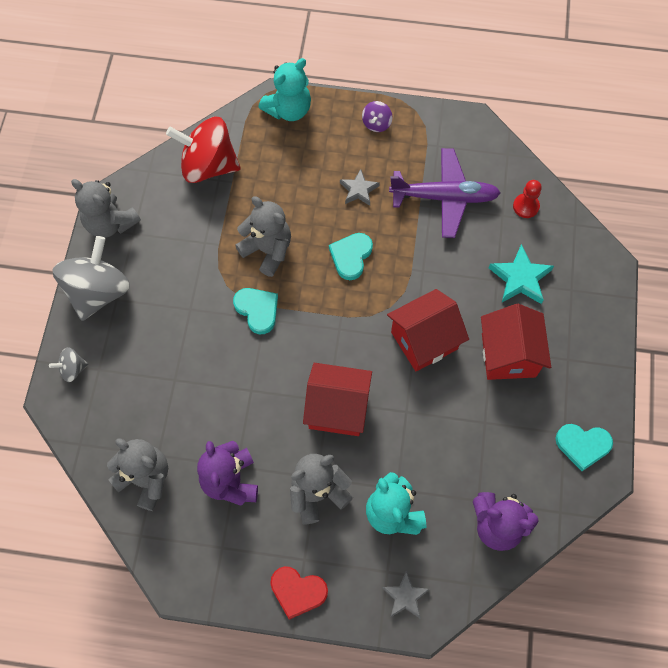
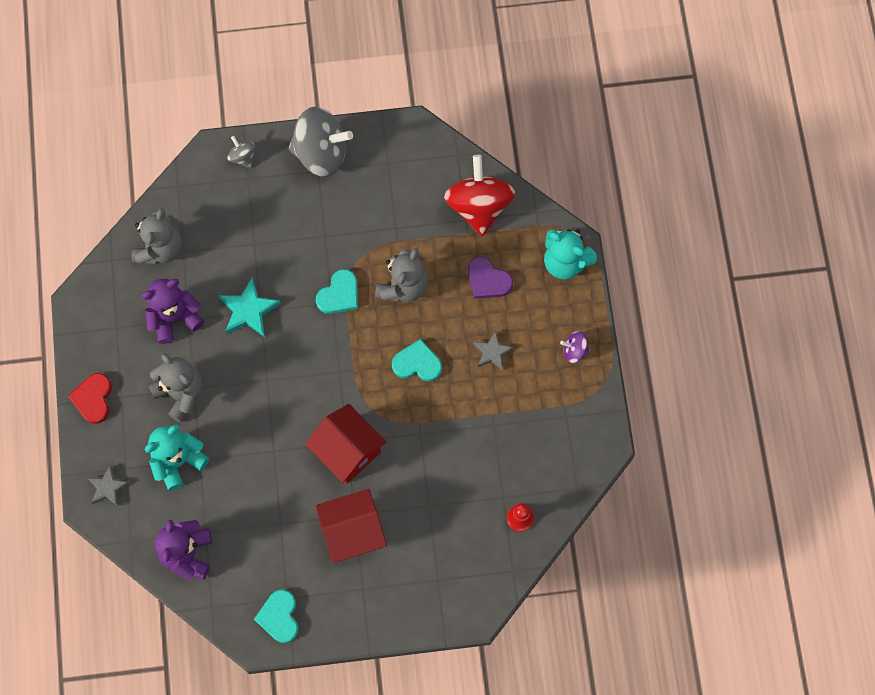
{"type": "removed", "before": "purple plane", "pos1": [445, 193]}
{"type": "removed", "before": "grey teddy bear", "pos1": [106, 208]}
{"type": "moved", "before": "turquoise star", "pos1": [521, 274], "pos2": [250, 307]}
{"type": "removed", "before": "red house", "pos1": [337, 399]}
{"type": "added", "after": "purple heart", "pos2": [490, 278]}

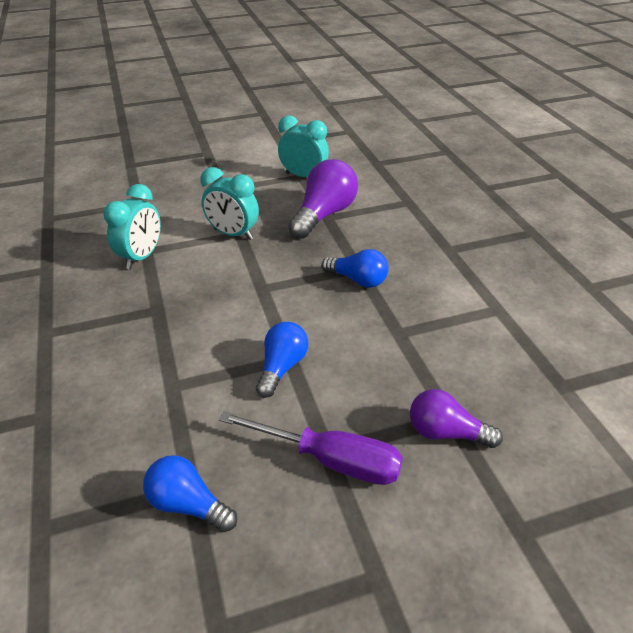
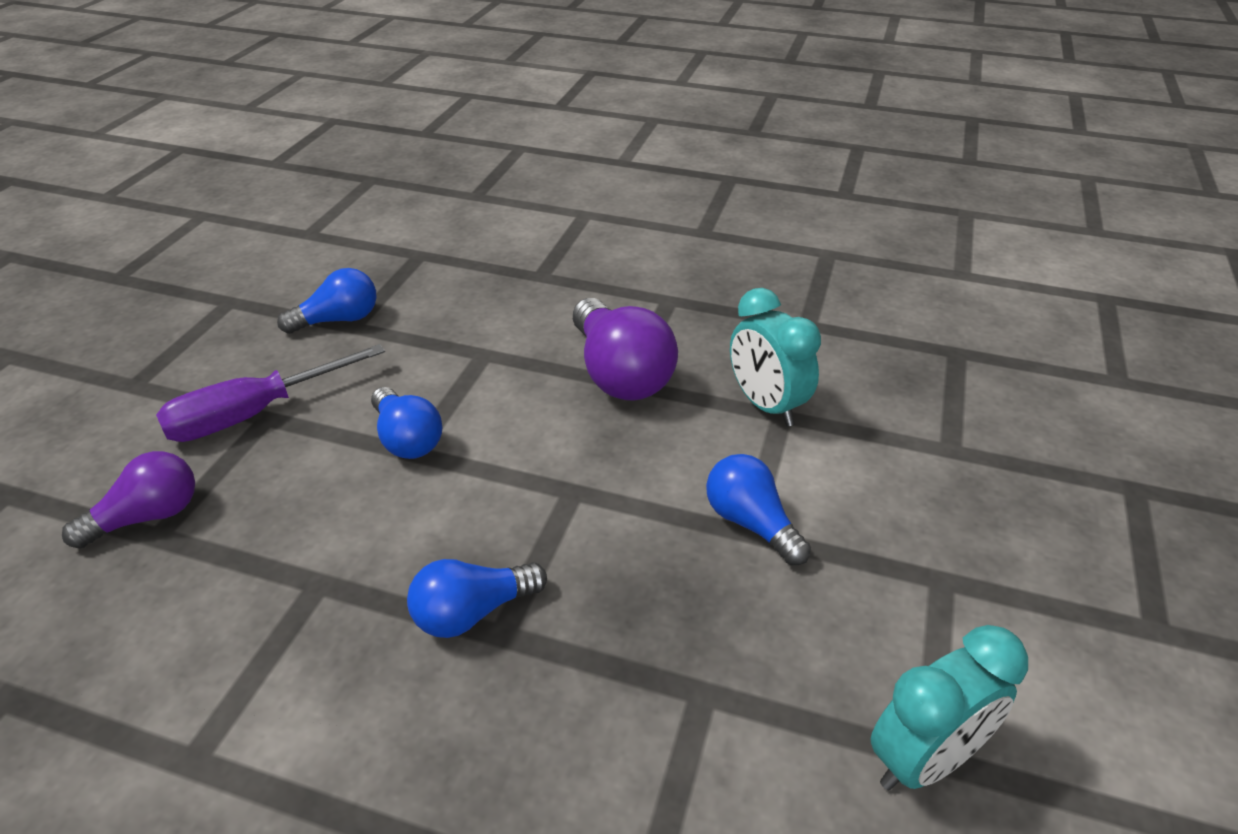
{"type": "moved", "before": "purple light bulb", "pos1": [323, 199], "pos2": [625, 349]}
{"type": "replaced", "before": "turquoise clock", "after": "blue light bulb", "pos1": [229, 203], "pos2": [758, 509]}

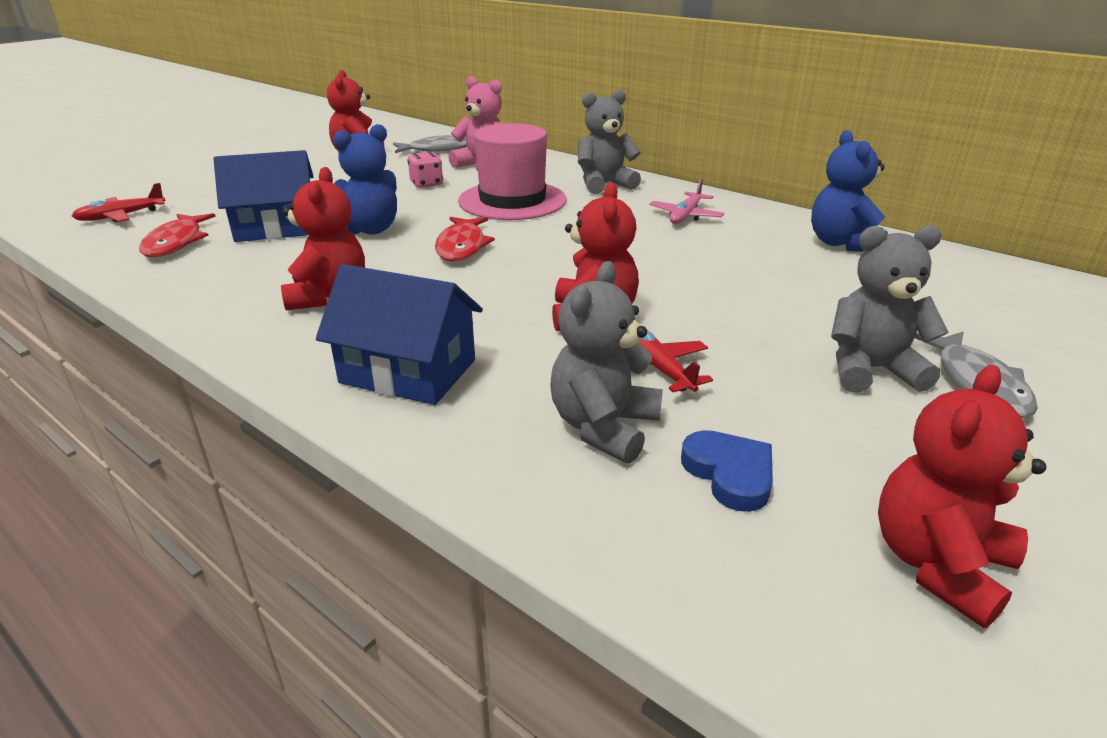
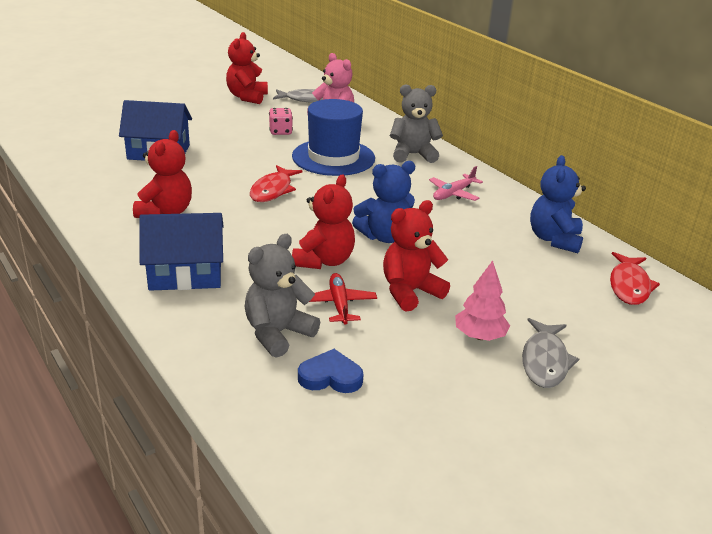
{"type": "recoloured", "before": "pink hat", "after": "blue hat", "pos1": [512, 171], "pos2": [333, 137]}
{"type": "moved", "before": "blue teddy bear", "pos1": [365, 179], "pos2": [383, 202]}
{"type": "removed", "before": "red plane", "pos1": [119, 202]}
{"type": "moved", "before": "red fish", "pos1": [177, 235], "pos2": [635, 278]}
{"type": "replaced", "before": "grey teddy bear", "after": "pink tree", "pos1": [890, 309], "pos2": [482, 300]}
{"type": "turned", "before": "blue house", "pos1": [399, 334], "pos2": [181, 252], "turn": -45}
{"type": "moved", "before": "red teddy bear", "pos1": [962, 496], "pos2": [416, 256]}
{"type": "turned", "before": "blue heart", "pos1": [727, 471], "pos2": [331, 371], "turn": -75}

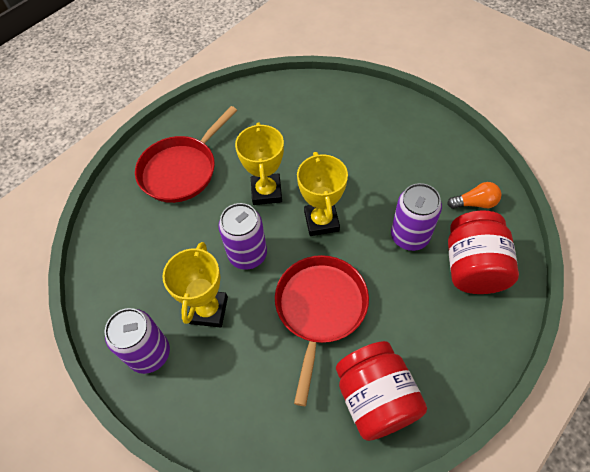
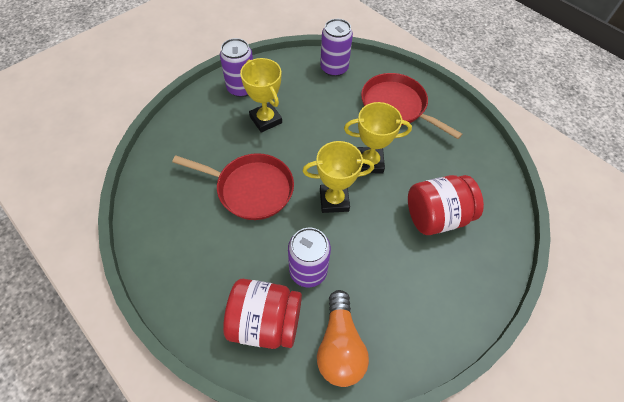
{"type": "resized", "before": "orange light bulb", "pos1": [474, 195], "pos2": [343, 338], "scale": 1.71}
{"type": "moved", "before": "purple can", "pos1": [242, 236], "pos2": [336, 48]}
{"type": "turned", "before": "yellow trophy", "pos1": [195, 284], "pos2": [261, 95], "turn": 45}
{"type": "moved", "before": "red jar", "pos1": [381, 391], "pos2": [446, 205]}

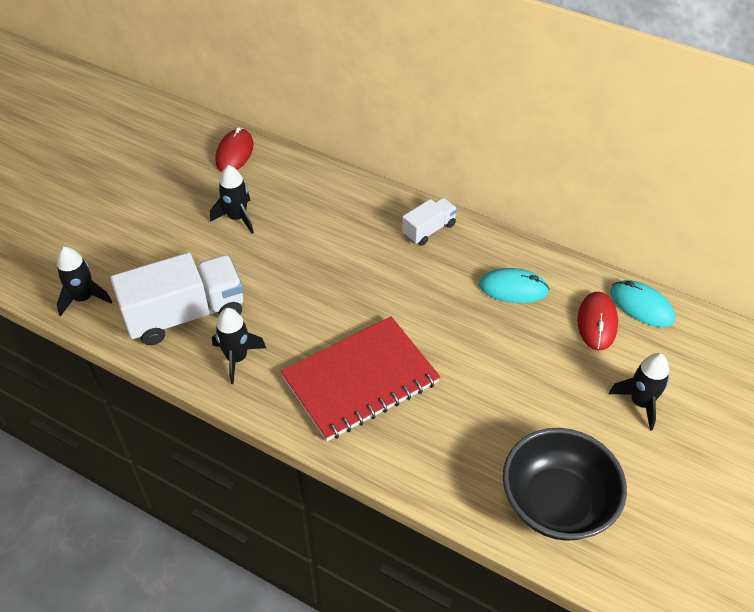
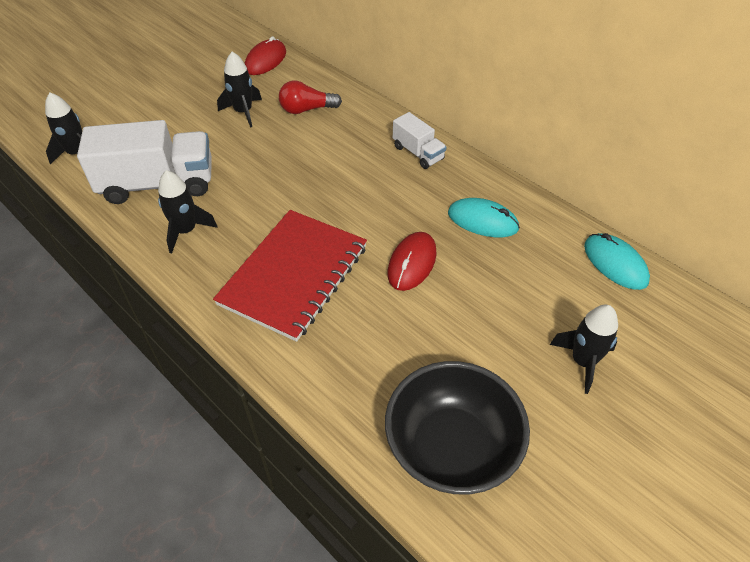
{"type": "turned", "before": "white truck", "pos1": [429, 222], "pos2": [420, 140], "turn": 75}
{"type": "moved", "before": "red mouse", "pos1": [597, 321], "pos2": [412, 261]}
{"type": "turned", "before": "red notebook", "pos1": [360, 378], "pos2": [290, 276], "turn": -45}
{"type": "added", "after": "red light bulb", "pos2": [310, 97]}

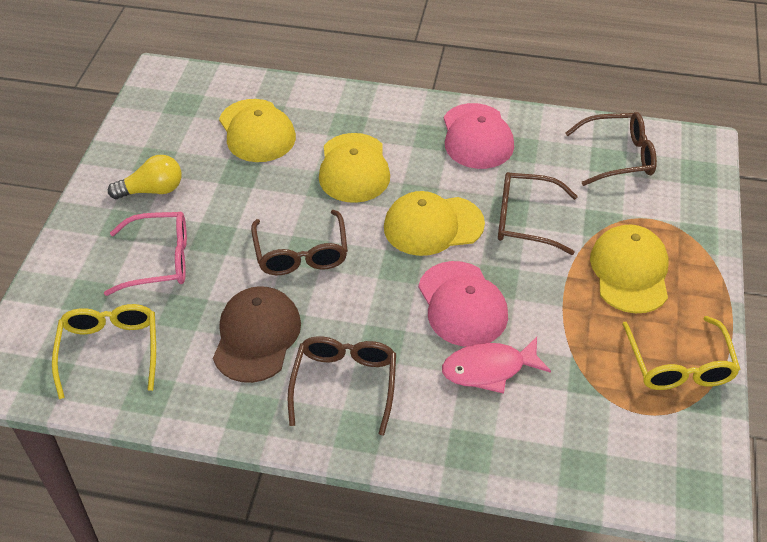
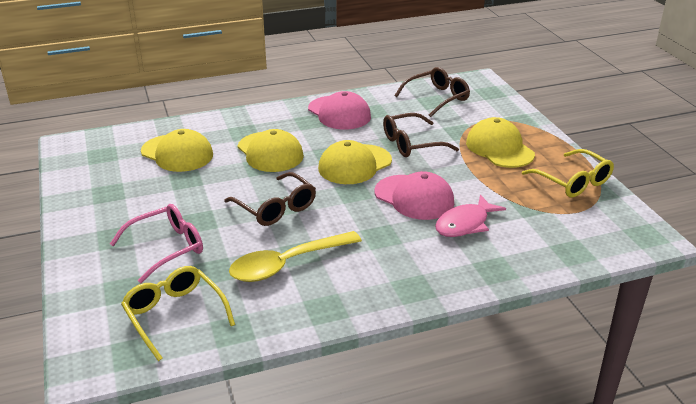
{"type": "removed", "before": "yellow light bulb", "pos1": [144, 177]}
{"type": "replaced", "before": "brown cap", "after": "yellow spoon", "pos1": [257, 334], "pos2": [295, 256]}
{"type": "removed", "before": "brown glasses", "pos1": [342, 386]}

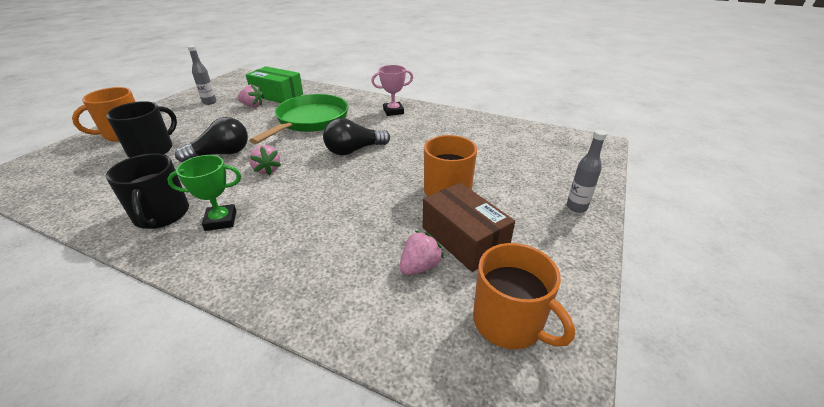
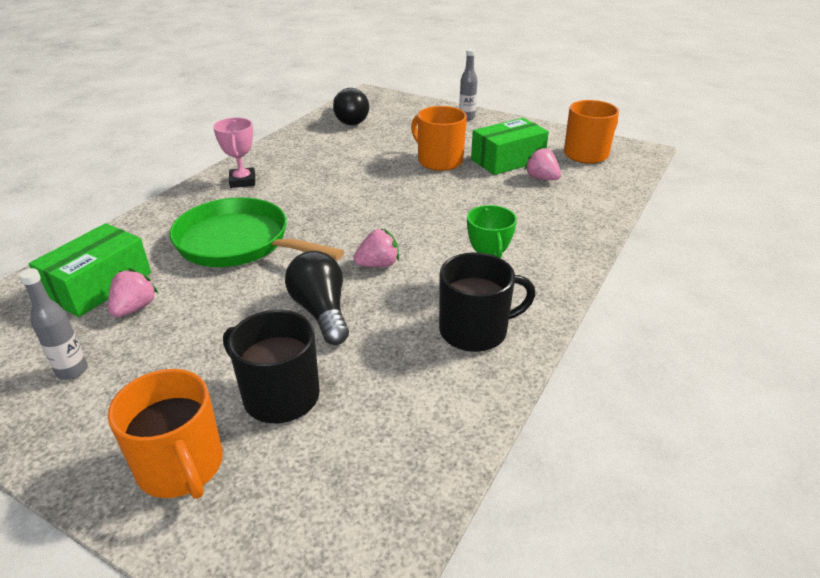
{"type": "moved", "before": "black light bulb", "pos1": [356, 137], "pos2": [351, 106]}
{"type": "recoloured", "before": "brown box", "after": "green box", "pos1": [468, 227], "pos2": [510, 146]}

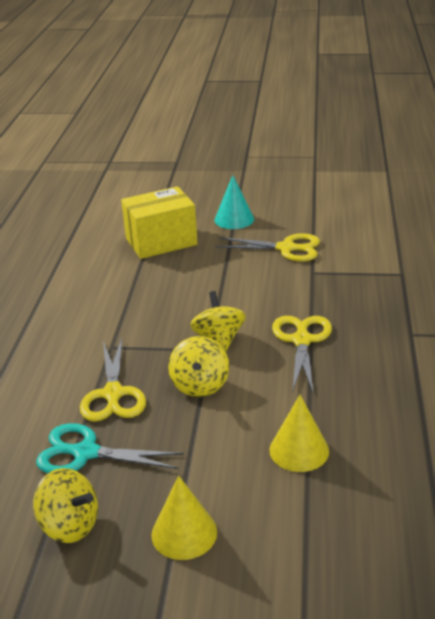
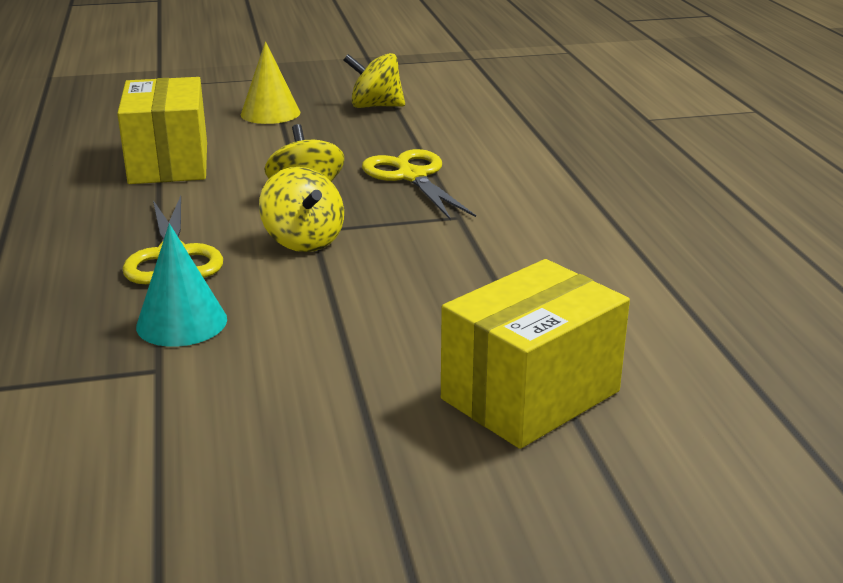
{"type": "moved", "before": "turquoise cone", "pos1": [234, 202], "pos2": [181, 285]}
{"type": "removed", "before": "yellow scissors", "pos1": [267, 247]}
{"type": "replaced", "before": "yellow cone", "after": "yellow box", "pos1": [299, 433], "pos2": [162, 130]}
{"type": "removed", "before": "turquoise scissors", "pos1": [110, 448]}

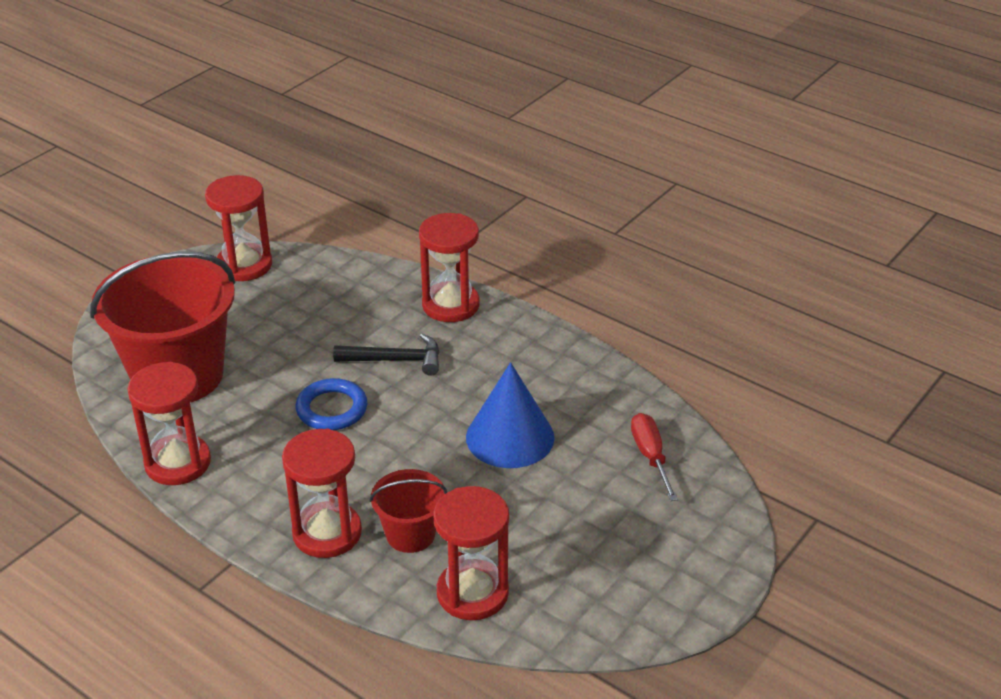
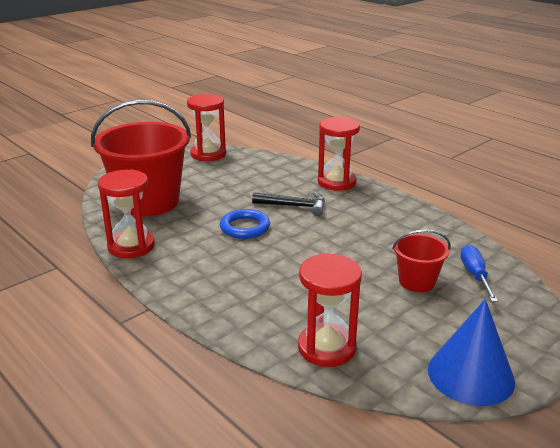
{"type": "moved", "before": "blue cone", "pos1": [510, 415], "pos2": [471, 352]}
{"type": "recoloured", "before": "red screwdriver", "after": "blue screwdriver", "pos1": [654, 457], "pos2": [479, 273]}
{"type": "removed", "before": "red hourglass", "pos1": [322, 493]}
{"type": "moved", "before": "red bucket", "pos1": [408, 511], "pos2": [421, 261]}

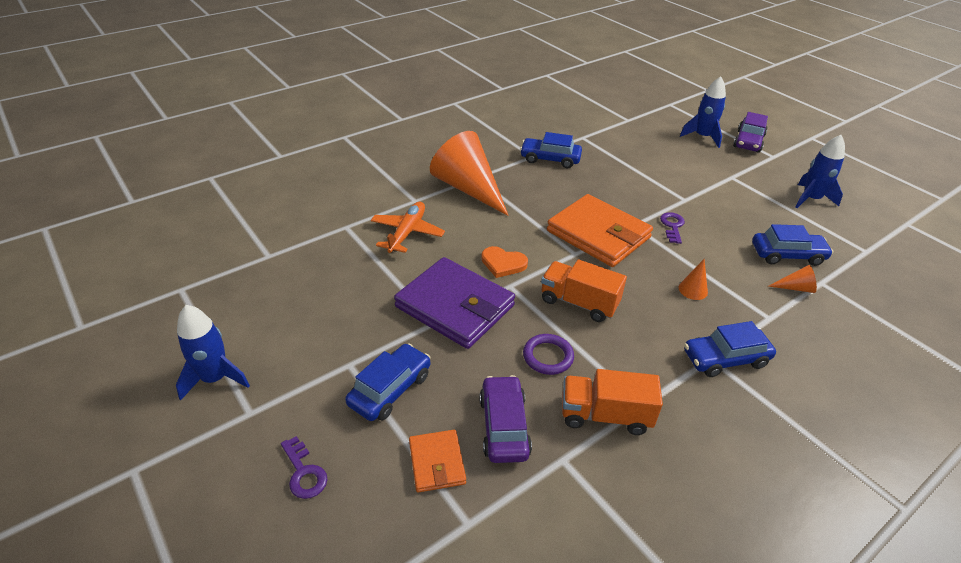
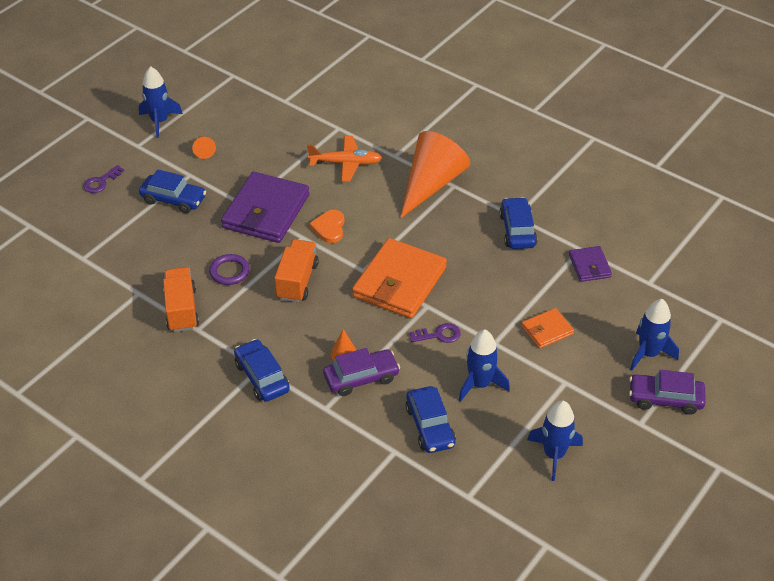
{"type": "moved", "before": "orange cone", "pos1": [792, 279], "pos2": [204, 147]}
{"type": "moved", "before": "purple car", "pos1": [505, 419], "pos2": [361, 372]}
{"type": "moved", "before": "orange wallet", "pos1": [437, 461], "pos2": [547, 328]}
{"type": "added", "after": "purple wallet", "pos2": [590, 264]}
{"type": "added", "after": "blue rocket", "pos2": [484, 366]}

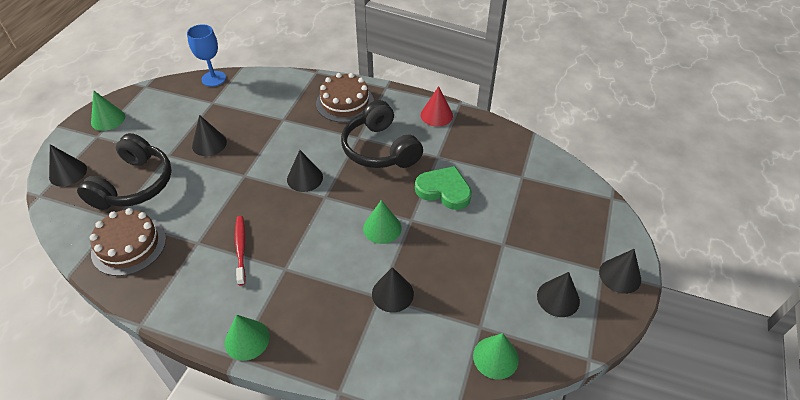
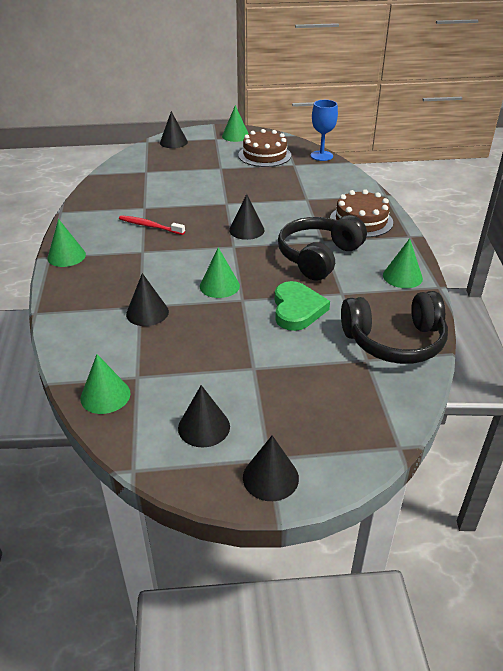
{"type": "recoloured", "before": "red cone", "after": "green cone", "pos1": [437, 106], "pos2": [403, 263]}
{"type": "removed", "before": "black cone", "pos1": [209, 135]}
{"type": "moved", "before": "black headphones", "pos1": [124, 171], "pos2": [394, 327]}
{"type": "moved", "before": "brown cake", "pos1": [128, 242], "pos2": [264, 148]}
{"type": "turned", "before": "red toothbrush", "pos1": [240, 250], "pos2": [152, 225], "turn": -120}

